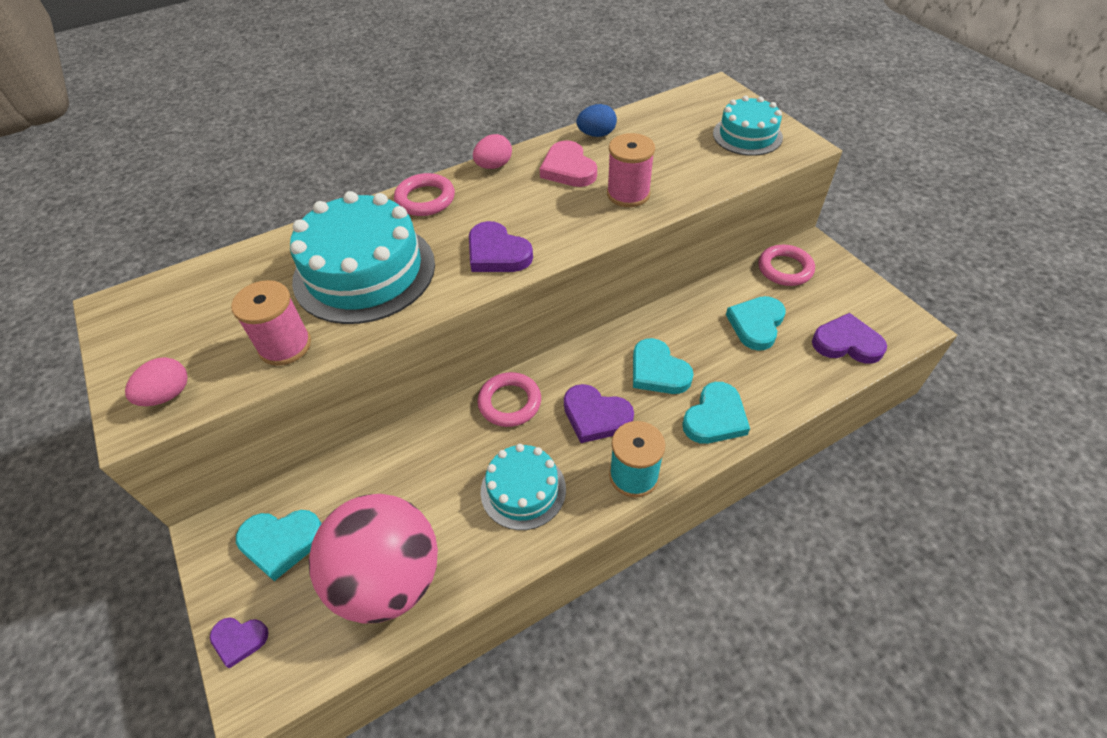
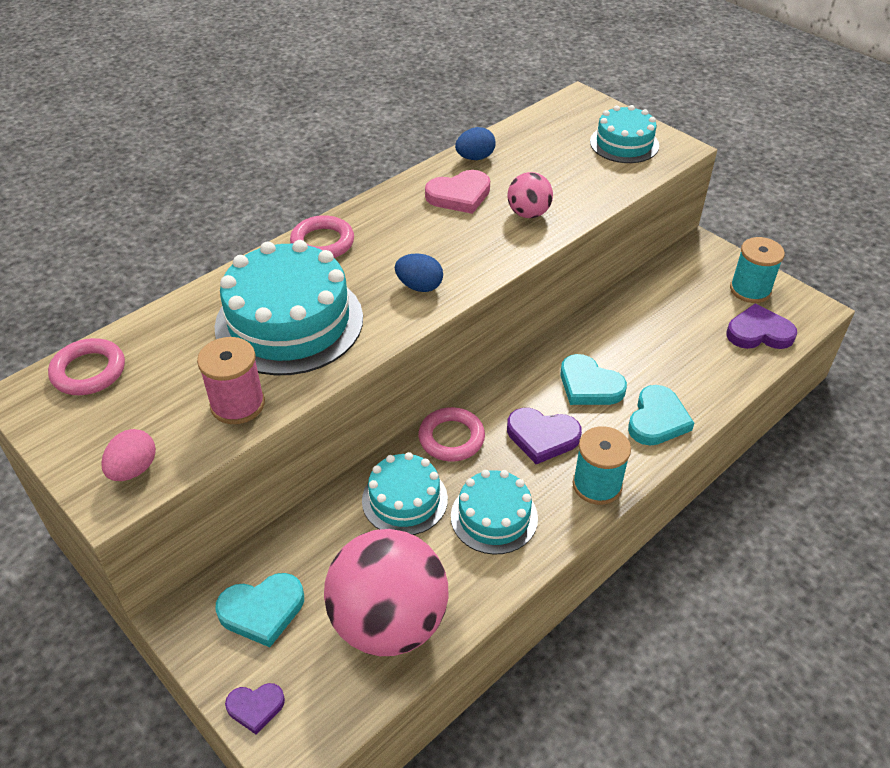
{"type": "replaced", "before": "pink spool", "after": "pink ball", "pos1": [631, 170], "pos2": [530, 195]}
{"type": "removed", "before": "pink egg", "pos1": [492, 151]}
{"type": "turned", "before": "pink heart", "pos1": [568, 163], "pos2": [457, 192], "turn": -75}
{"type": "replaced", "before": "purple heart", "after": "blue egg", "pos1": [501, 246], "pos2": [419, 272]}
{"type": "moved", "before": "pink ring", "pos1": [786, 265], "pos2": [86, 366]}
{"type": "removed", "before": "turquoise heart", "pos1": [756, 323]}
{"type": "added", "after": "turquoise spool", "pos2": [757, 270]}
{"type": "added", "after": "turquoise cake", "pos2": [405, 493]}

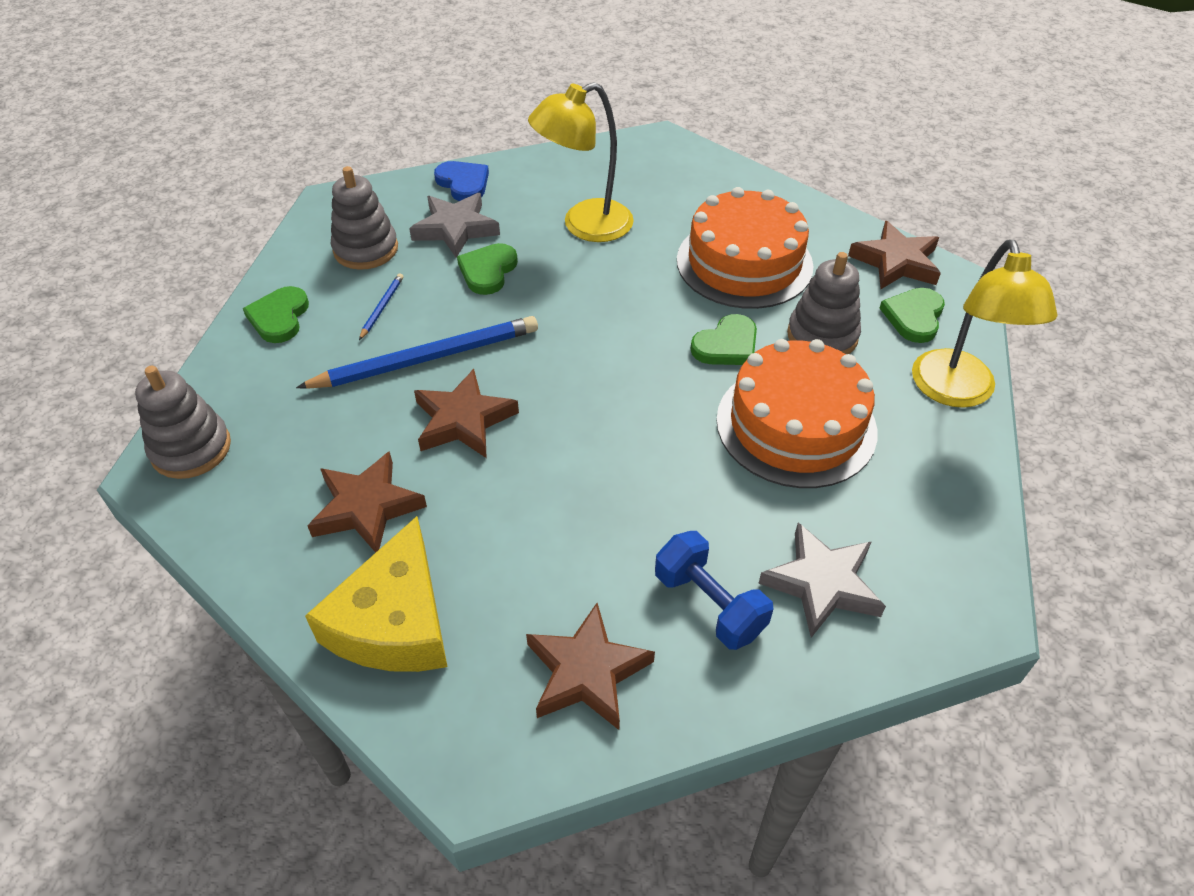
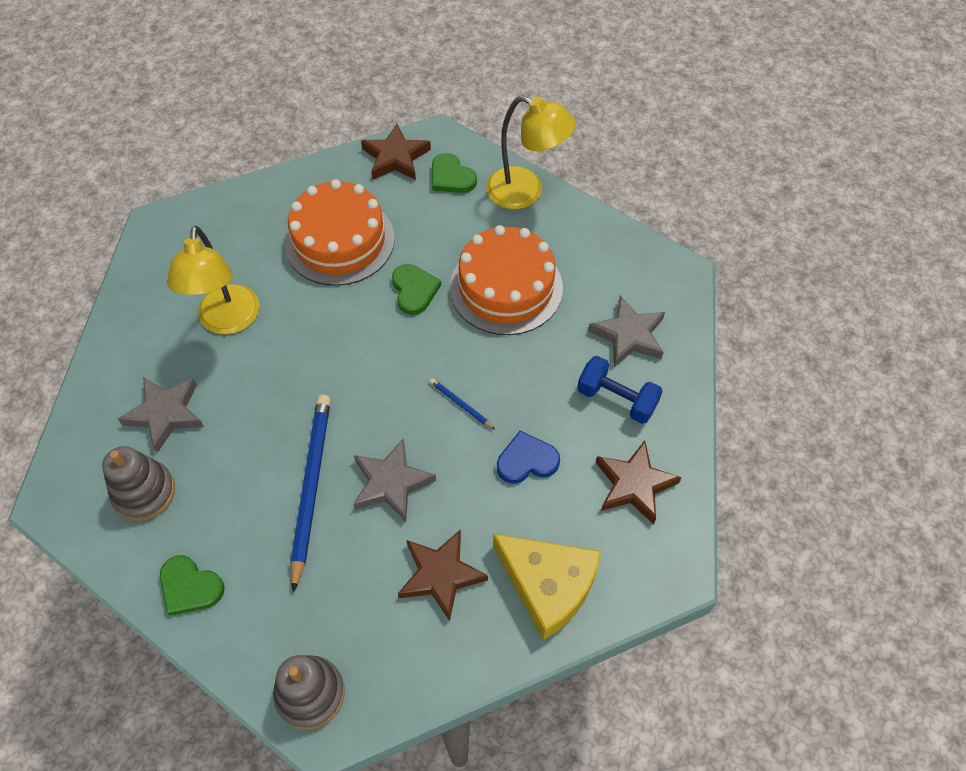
{"type": "moved", "before": "blue heart", "pos1": [461, 181], "pos2": [528, 457]}
{"type": "removed", "before": "green heart", "pos1": [487, 269]}
{"type": "removed", "before": "grey stacking toy", "pos1": [824, 303]}
{"type": "moved", "before": "blue pencil", "pos1": [381, 307], "pos2": [462, 403]}
{"type": "recoloured", "before": "brown star", "after": "grey star", "pos1": [466, 413], "pos2": [394, 480]}
{"type": "turned", "before": "blue dumbbell", "pos1": [714, 590], "pos2": [620, 390], "turn": 45}

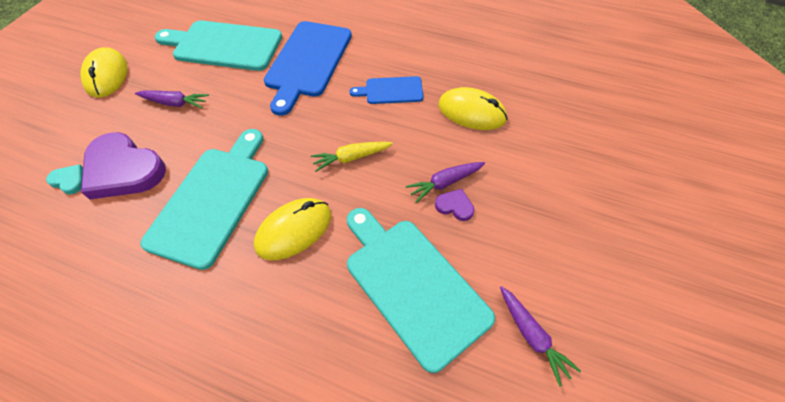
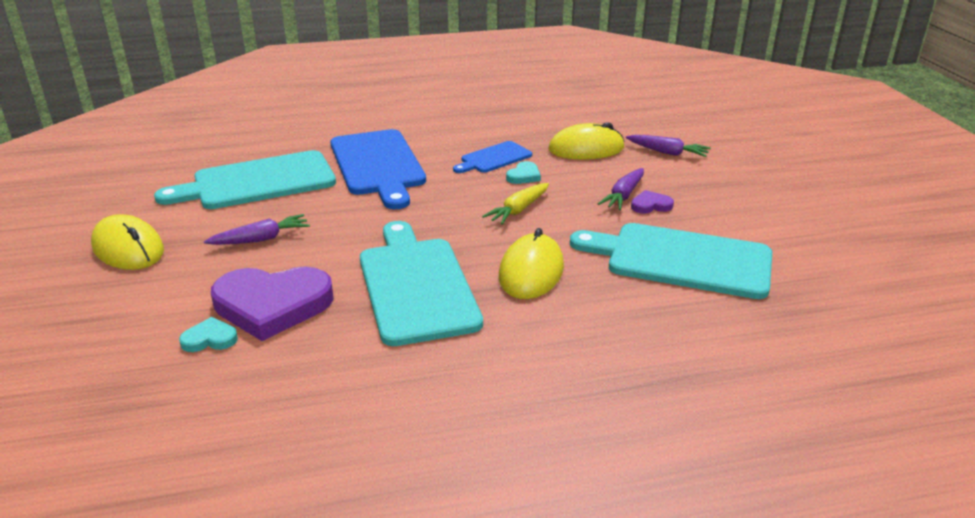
{"type": "moved", "before": "purple carrot", "pos1": [540, 336], "pos2": [668, 146]}
{"type": "added", "after": "turquoise heart", "pos2": [523, 172]}

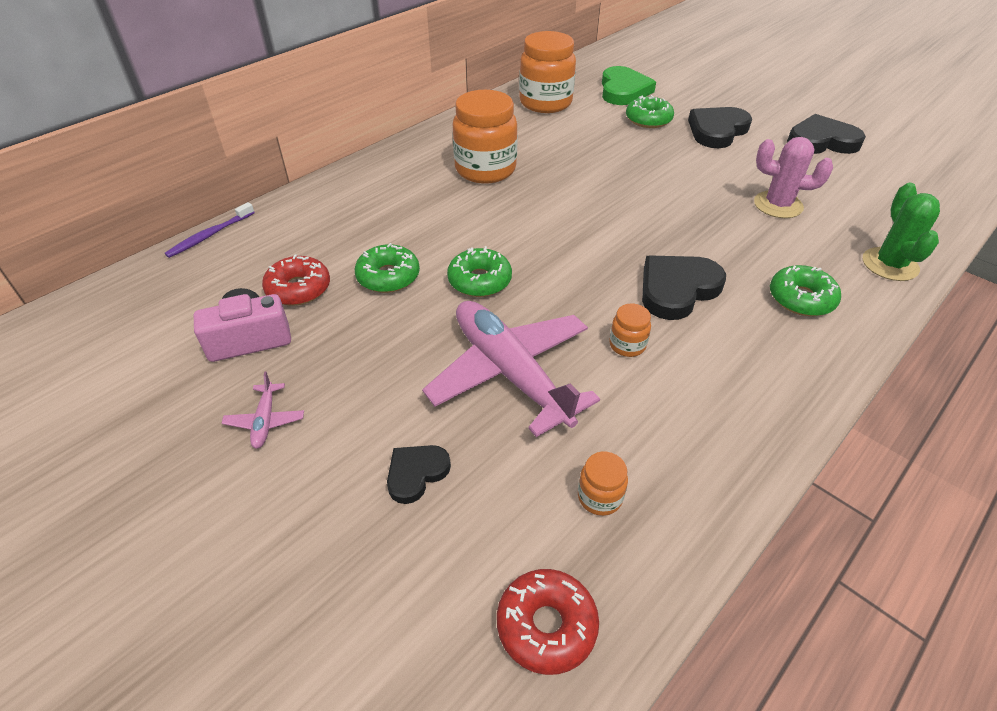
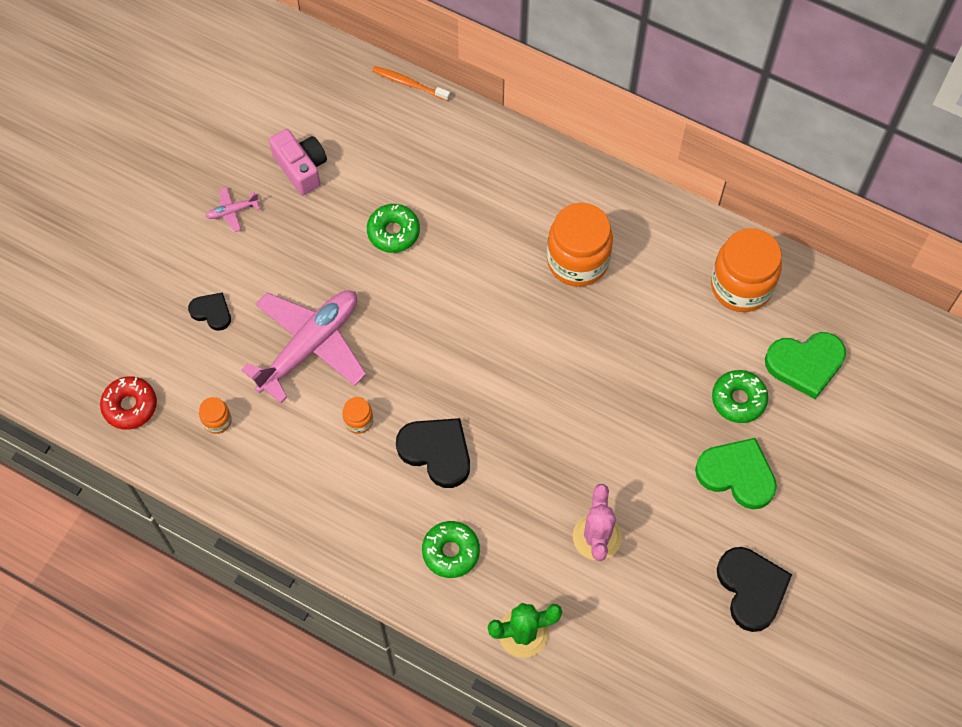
{"type": "recoloured", "before": "black heart", "after": "green heart", "pos1": [720, 127], "pos2": [736, 473]}
{"type": "recoloured", "before": "purple toothbrush", "after": "orange toothbrush", "pos1": [210, 230], "pos2": [411, 83]}
{"type": "removed", "before": "green donut", "pos1": [479, 271]}
{"type": "removed", "before": "red donut", "pos1": [296, 280]}

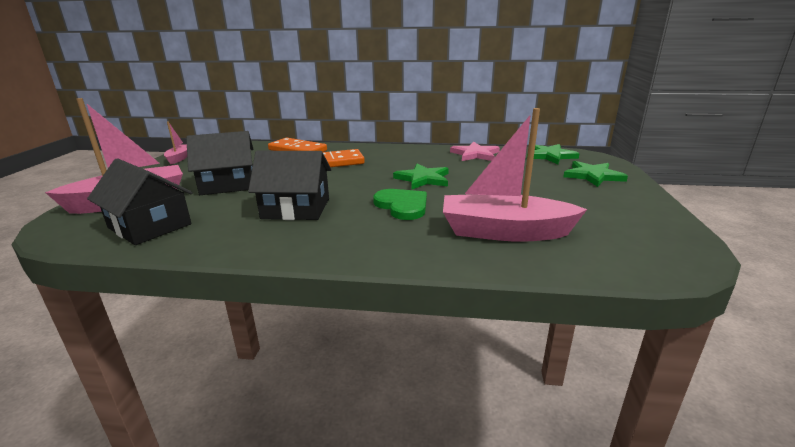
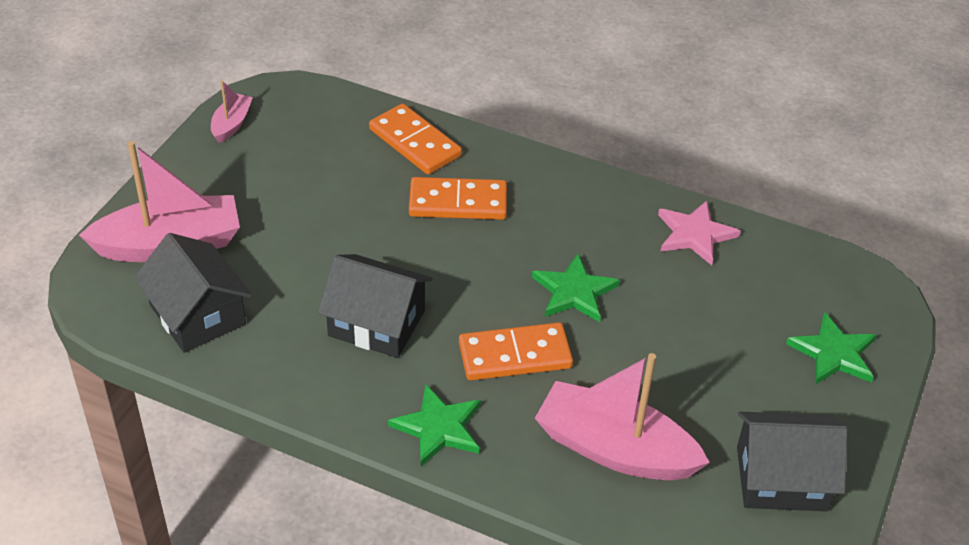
{"type": "moved", "before": "black house", "pos1": [219, 163], "pos2": [792, 461]}
{"type": "moved", "before": "green star", "pos1": [553, 154], "pos2": [434, 425]}
{"type": "replaced", "before": "green heart", "after": "orange domino", "pos1": [400, 204], "pos2": [516, 351]}

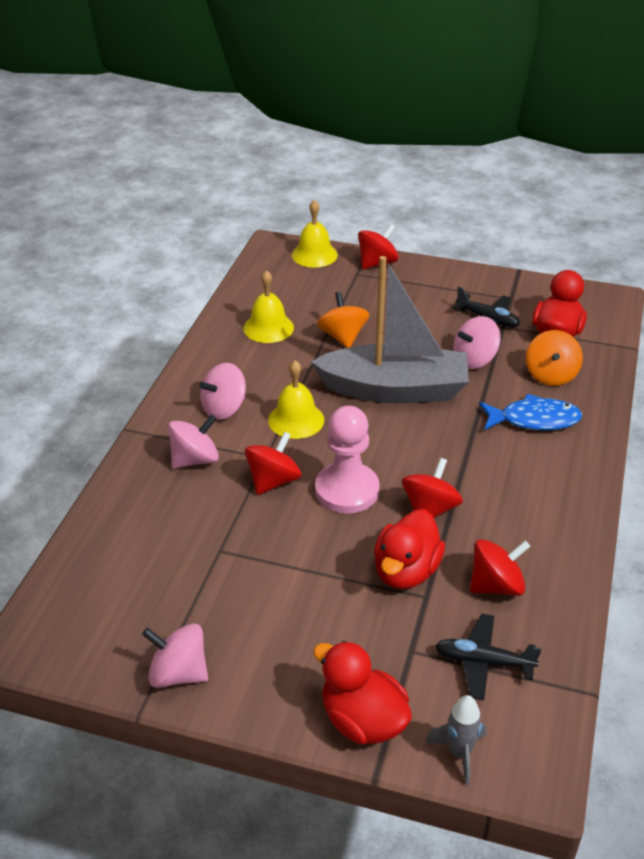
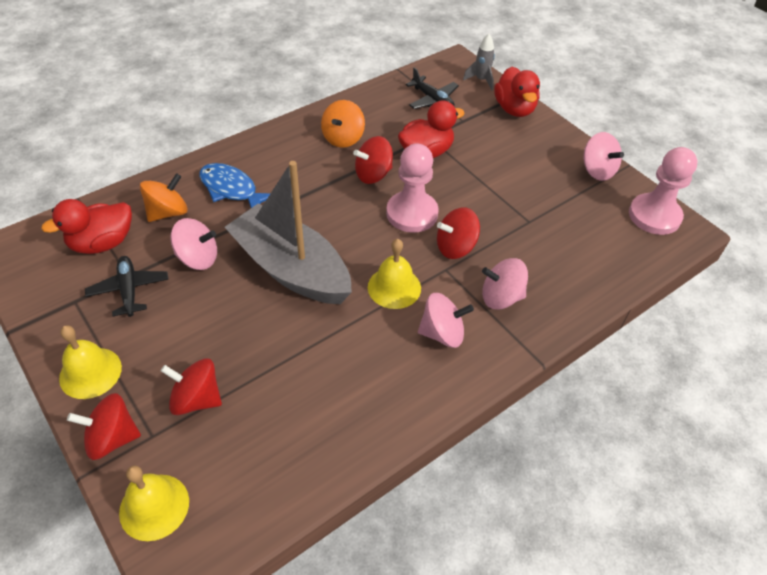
{"type": "moved", "before": "yellow bell", "pos1": [268, 306], "pos2": [90, 362]}
{"type": "moved", "before": "orange spinning top", "pos1": [343, 320], "pos2": [343, 124]}
{"type": "moved", "before": "red spinning top", "pos1": [500, 567], "pos2": [191, 386]}
{"type": "added", "after": "pink pawn", "pos2": [663, 191]}

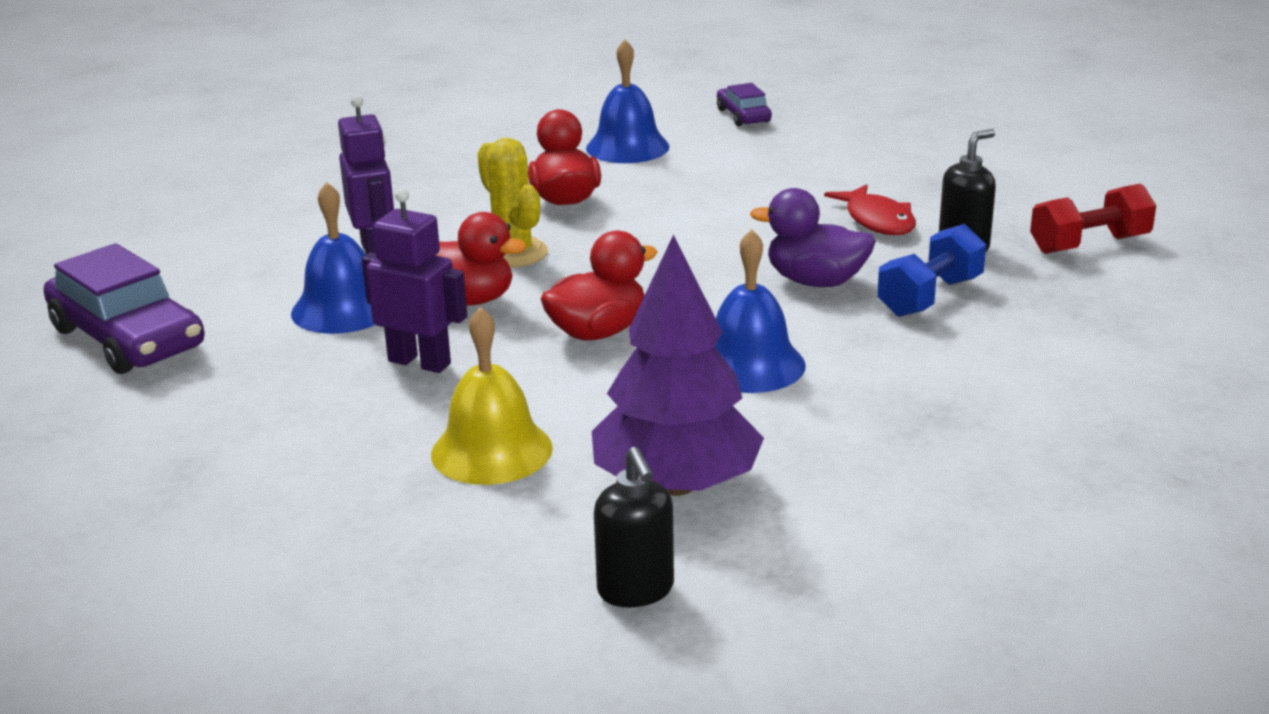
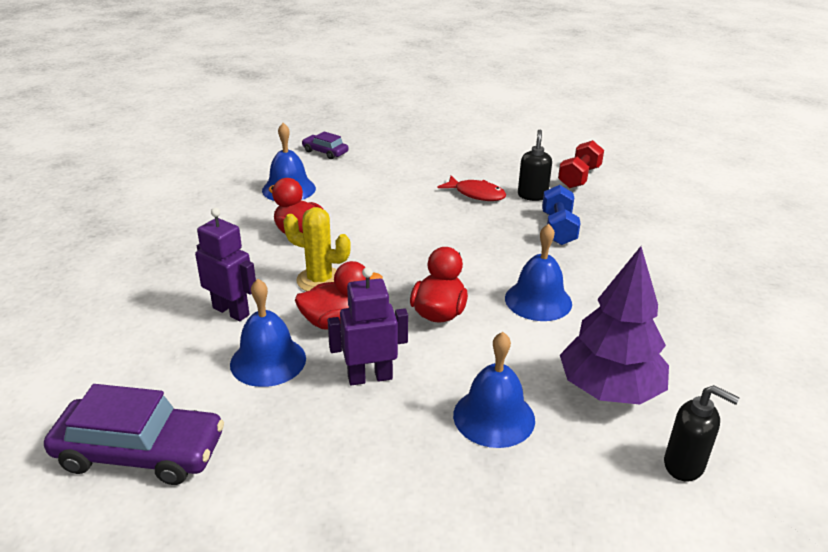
{"type": "removed", "before": "purple duck", "pos1": [813, 237]}
{"type": "recoloured", "before": "yellow bell", "after": "blue bell", "pos1": [492, 396], "pos2": [494, 390]}

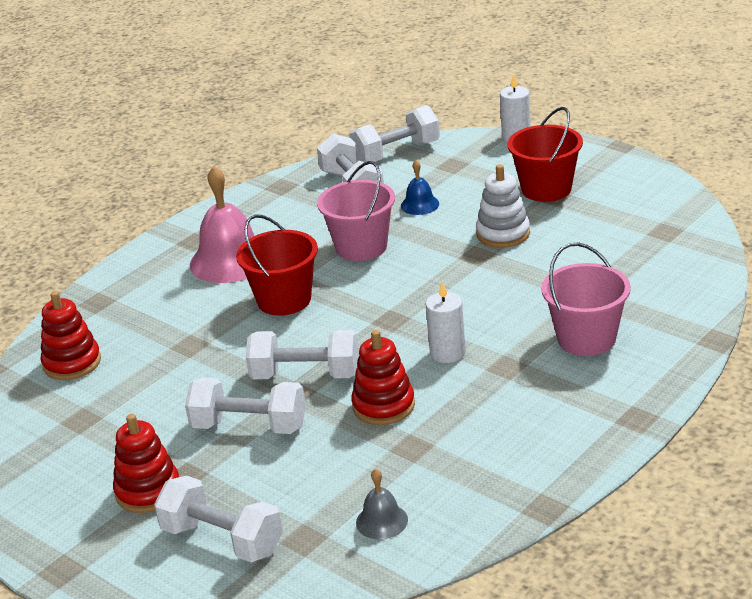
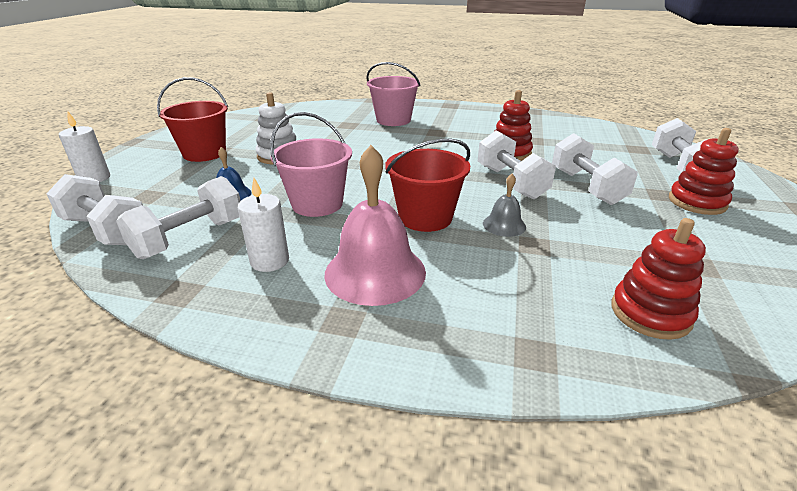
{"type": "moved", "before": "white candle", "pos1": [445, 322], "pos2": [263, 225]}
{"type": "moved", "before": "grey bell", "pos1": [382, 503], "pos2": [504, 205]}

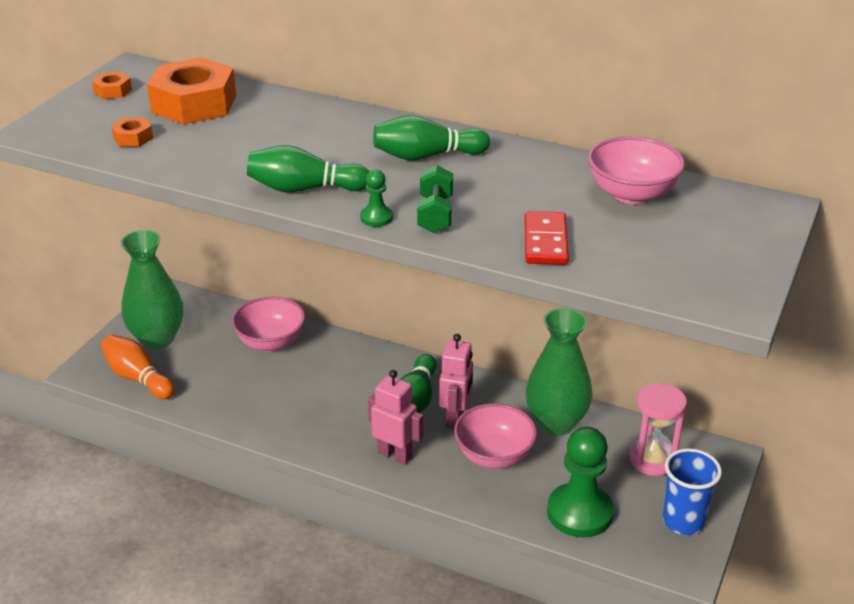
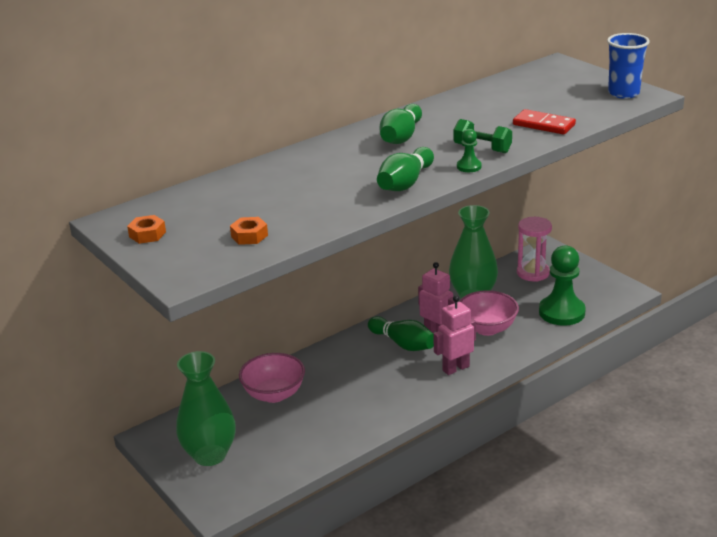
{"type": "removed", "before": "orange nut", "pos1": [191, 91]}
{"type": "removed", "before": "pink bowl", "pos1": [636, 170]}
{"type": "removed", "before": "orange bowling pin", "pos1": [138, 367]}
{"type": "moved", "before": "blue cup", "pos1": [692, 491], "pos2": [628, 66]}

